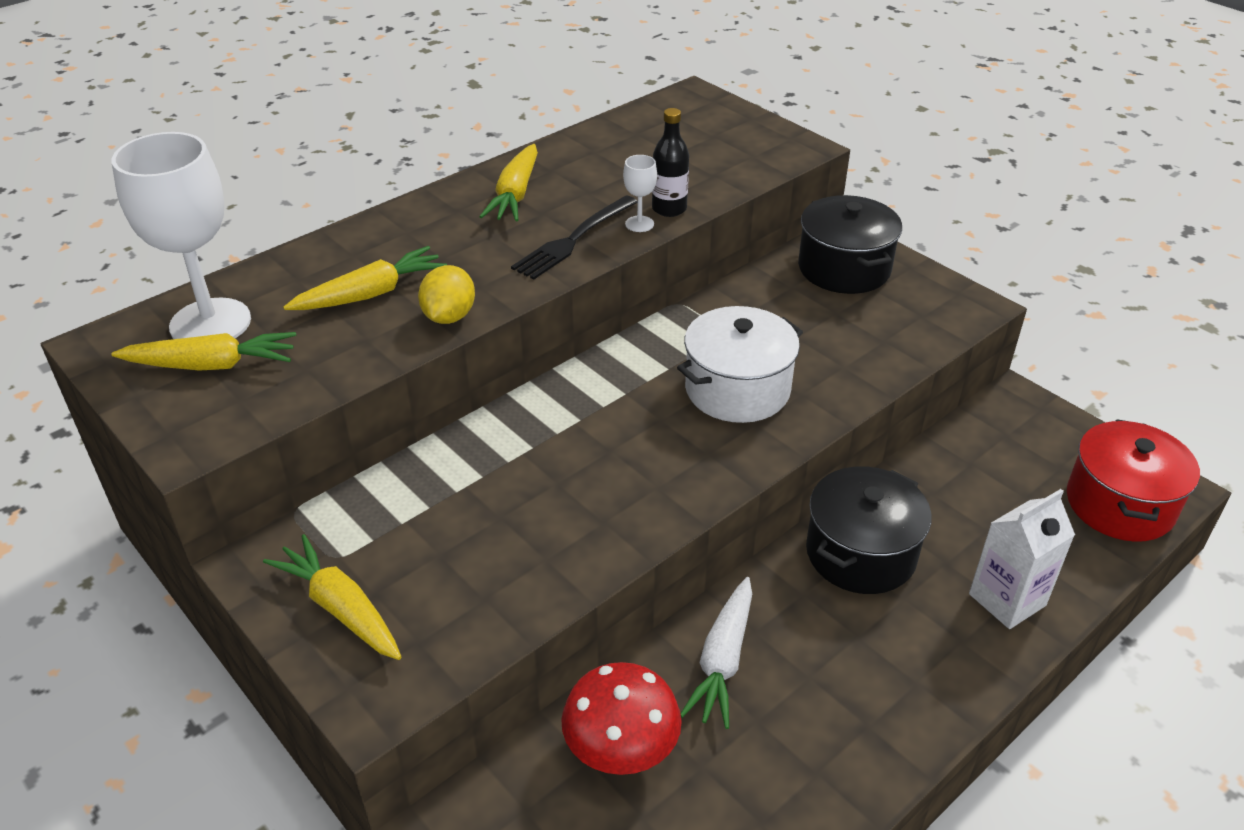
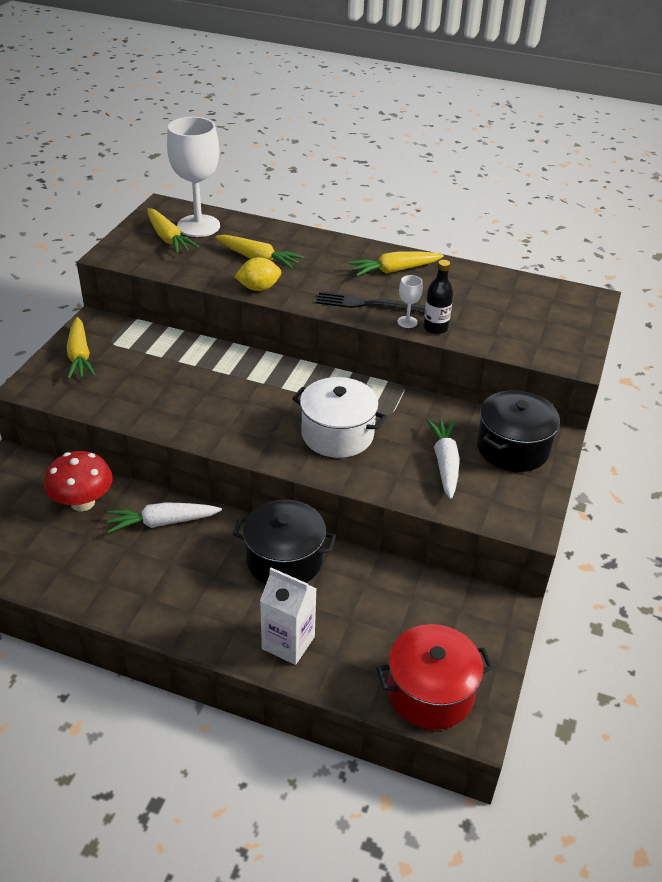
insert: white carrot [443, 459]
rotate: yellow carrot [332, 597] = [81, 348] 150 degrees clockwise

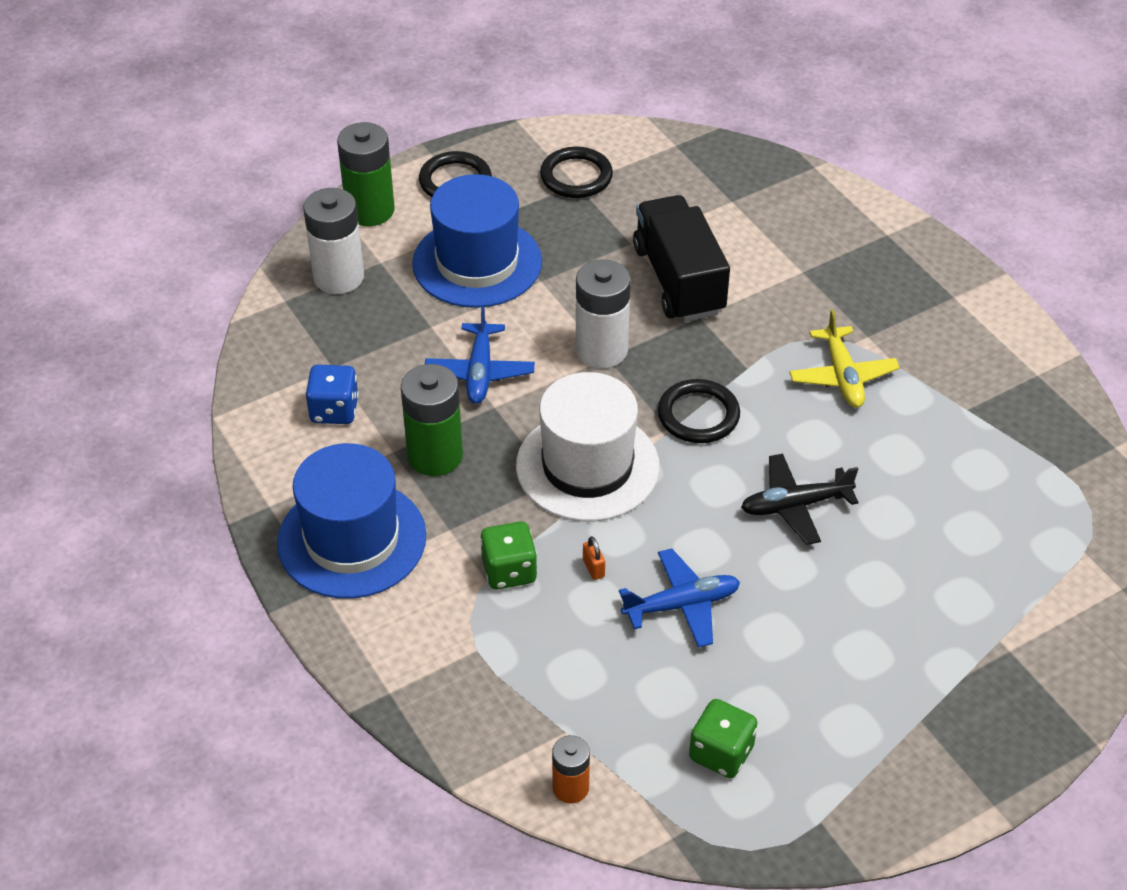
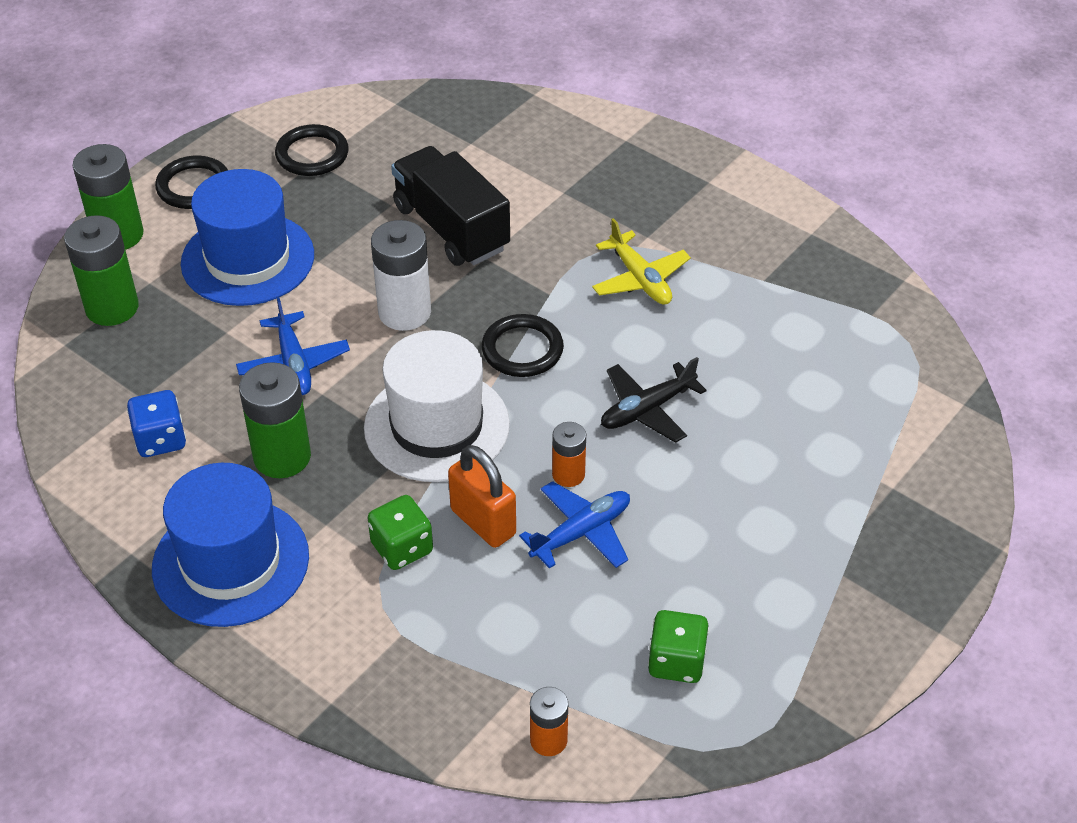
insert: orange battery [569, 454]
recolor: white battery [333, 241] to green battery [101, 270]
resize: orange padlock [594, 558] = [482, 496] x2.36

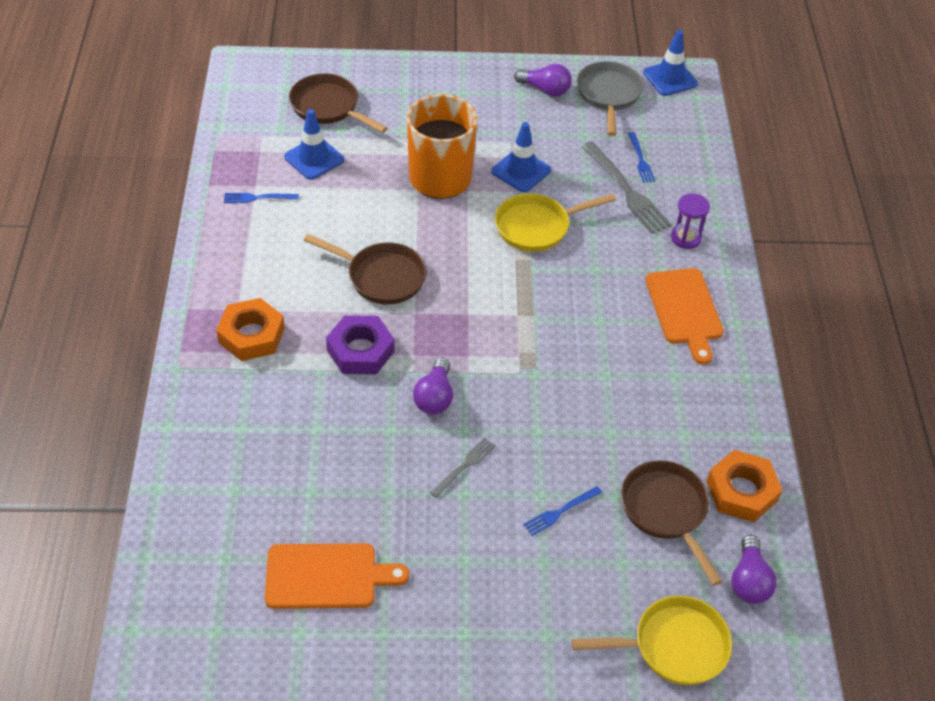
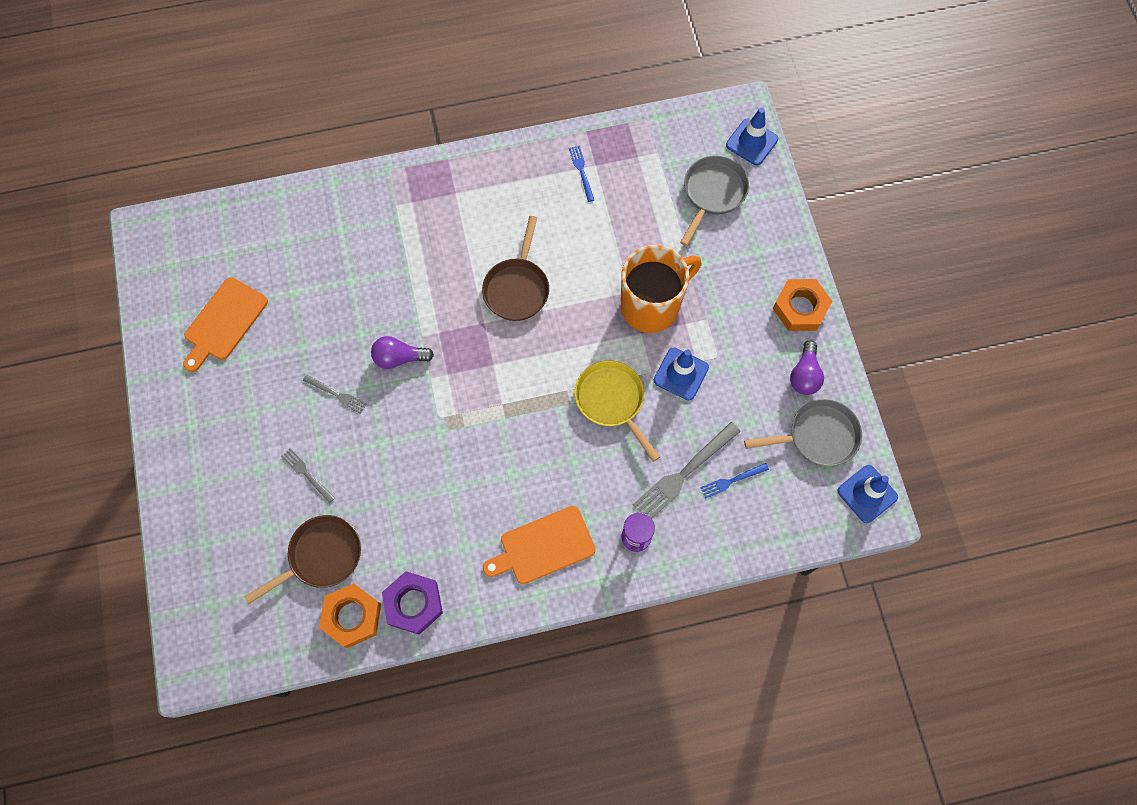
delete: purple light bulb [754, 569]; yellow pan [652, 640]
move: blue traffic cone [314, 144] to [752, 136]; orange nut [250, 329] to [802, 305]; purple nut [360, 344] to [412, 603]
recolor: brown pan [338, 103] to grey pan [714, 201]; blue fork [562, 511] to grey fork [308, 476]
rotate: orange cutting board [337, 576] = [225, 324] 45 degrees clockwise

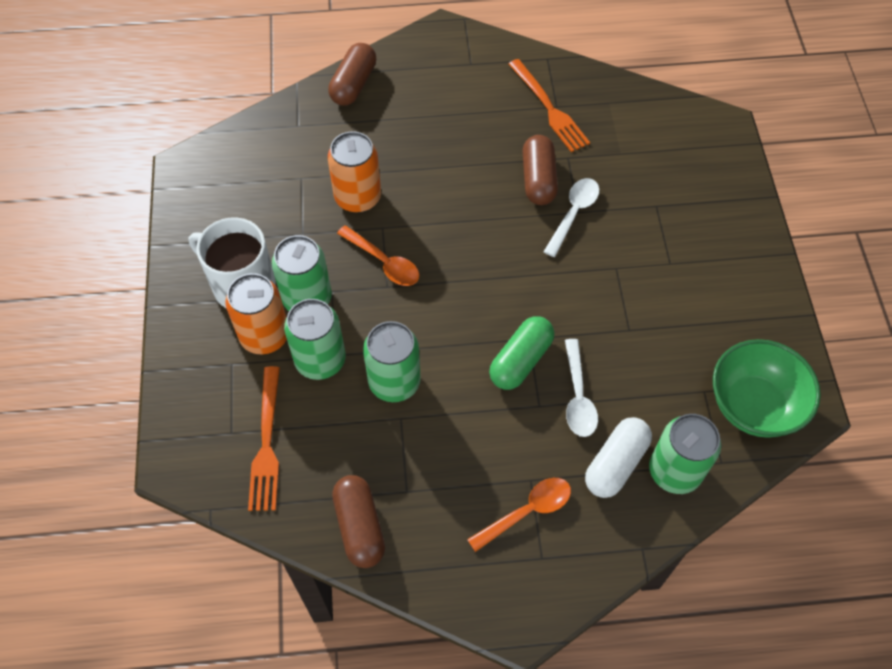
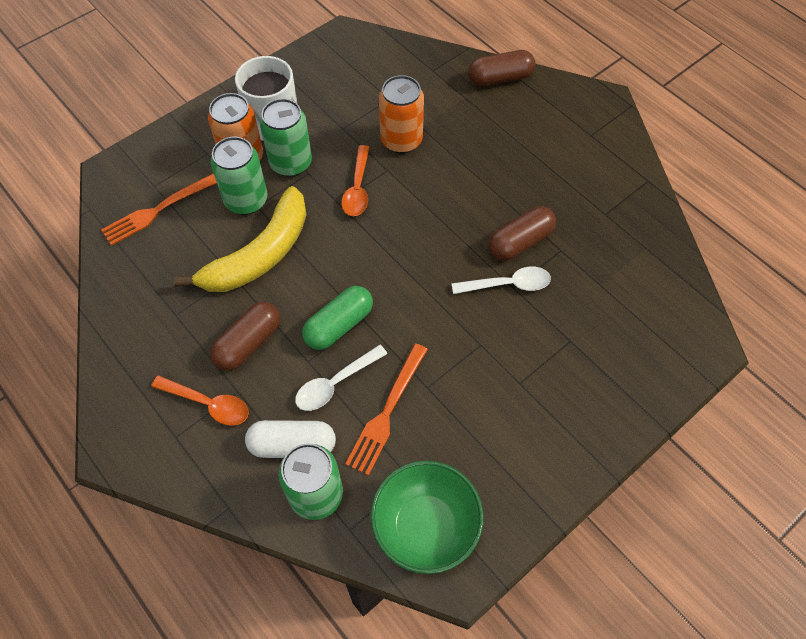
move: orange fork [549, 105] to [386, 409]; brown capsule [358, 521] to [245, 336]
replace: green can [392, 361] to yellow banana [240, 239]
rotate: green capsule [521, 353] = [337, 318] 45 degrees counterclockwise

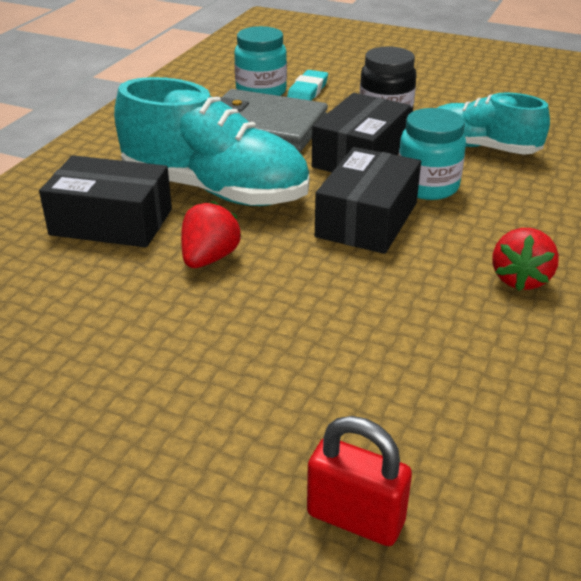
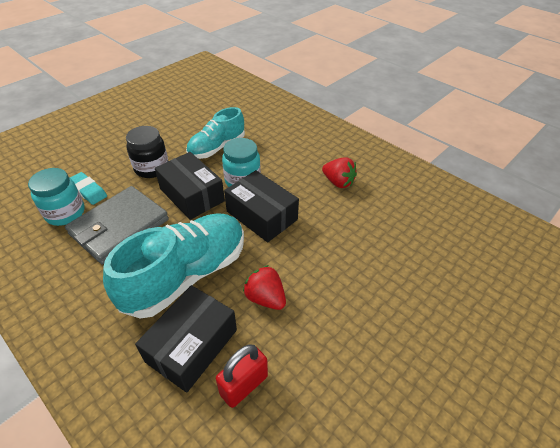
move: red padlock [359, 481] to [242, 376]

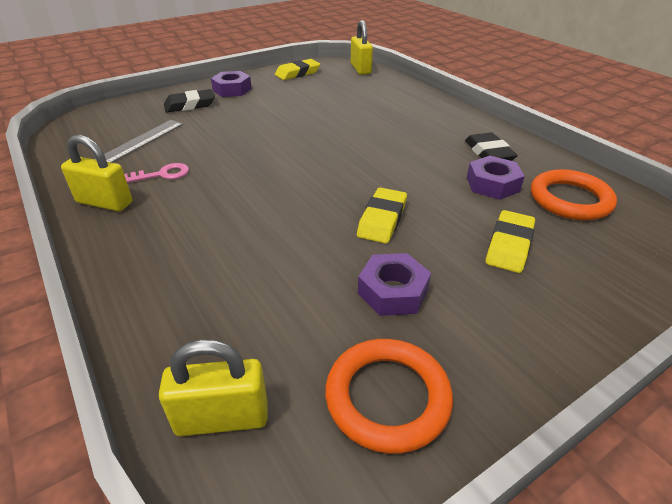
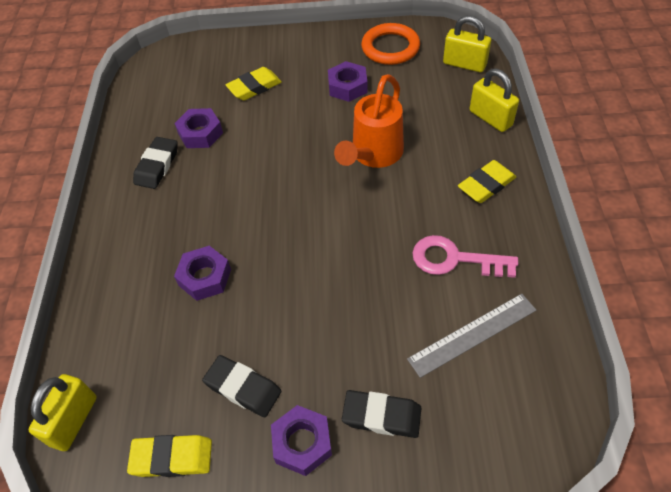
delete: orange ring [574, 194]
insert: orange watering can [369, 121]; purple nut [202, 273]; black eraser [241, 386]
move: yellow padlock [96, 173] to [494, 100]; yellow eraser [382, 215] to [487, 181]
resize: pink key [156, 173] = [465, 256] x1.54

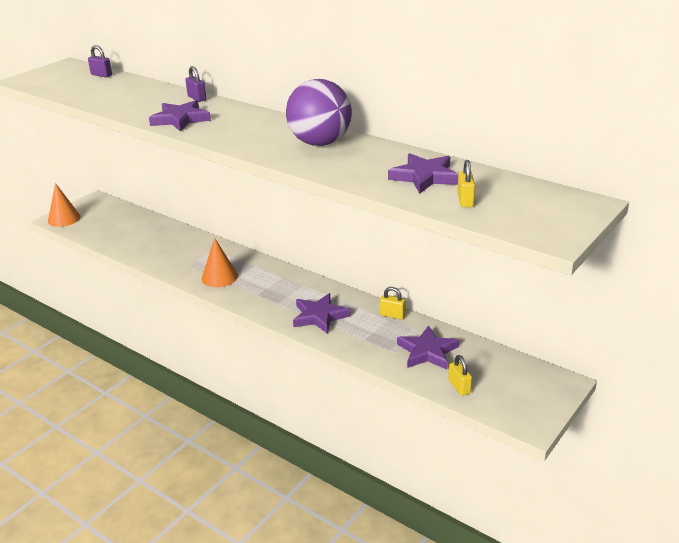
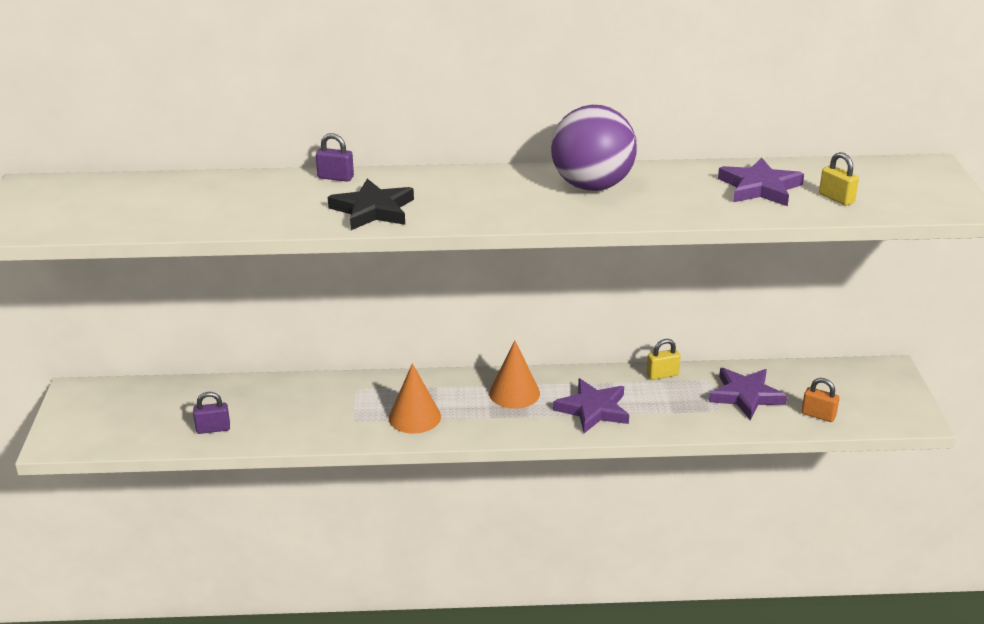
move: purple padlock [100, 61] to [211, 413]; orange cone [64, 205] to [514, 374]
recolor: purple star [180, 116] to black star [371, 204]; yellow padlock [460, 375] to orange padlock [820, 400]

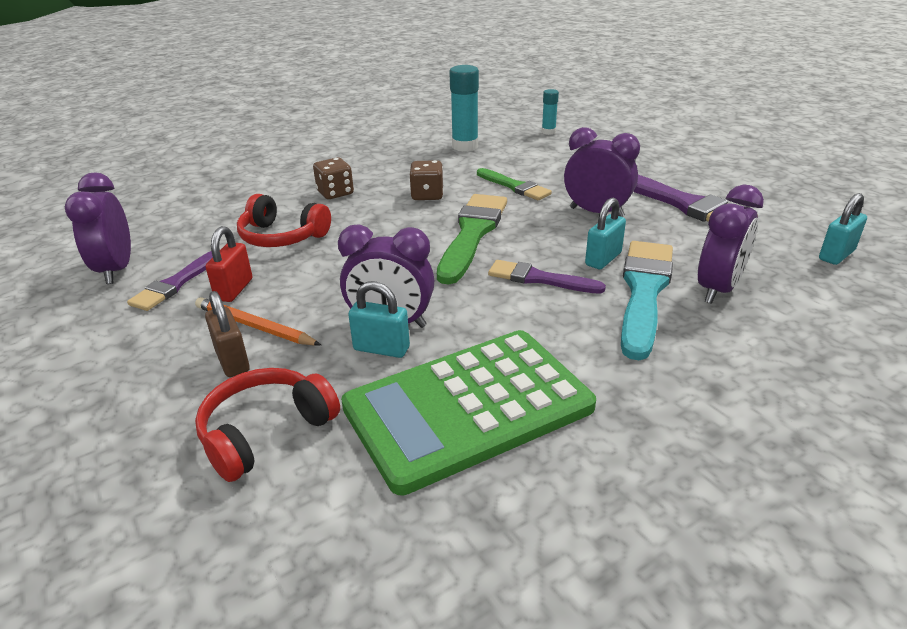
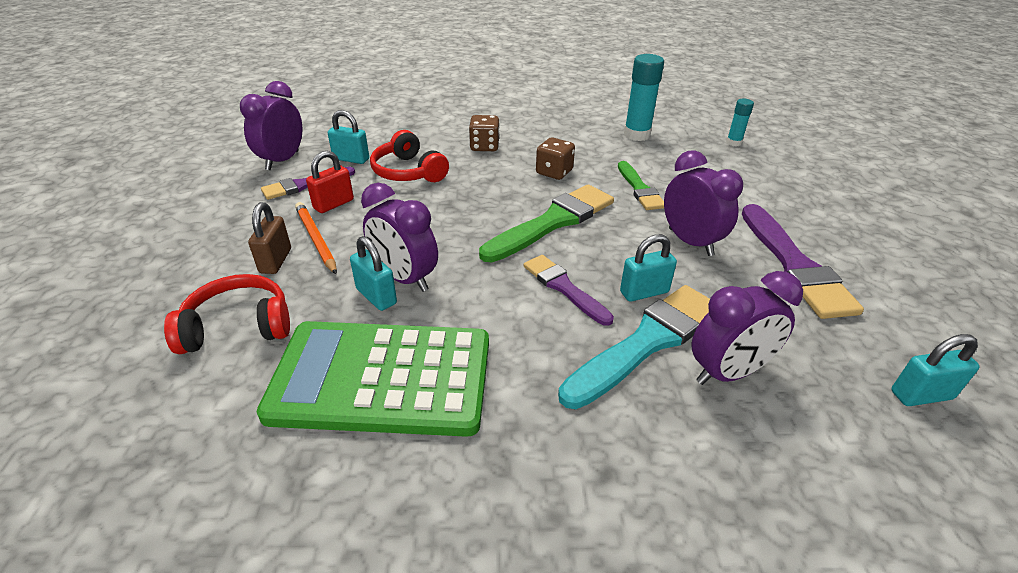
insert: turquoise padlock [348, 137]

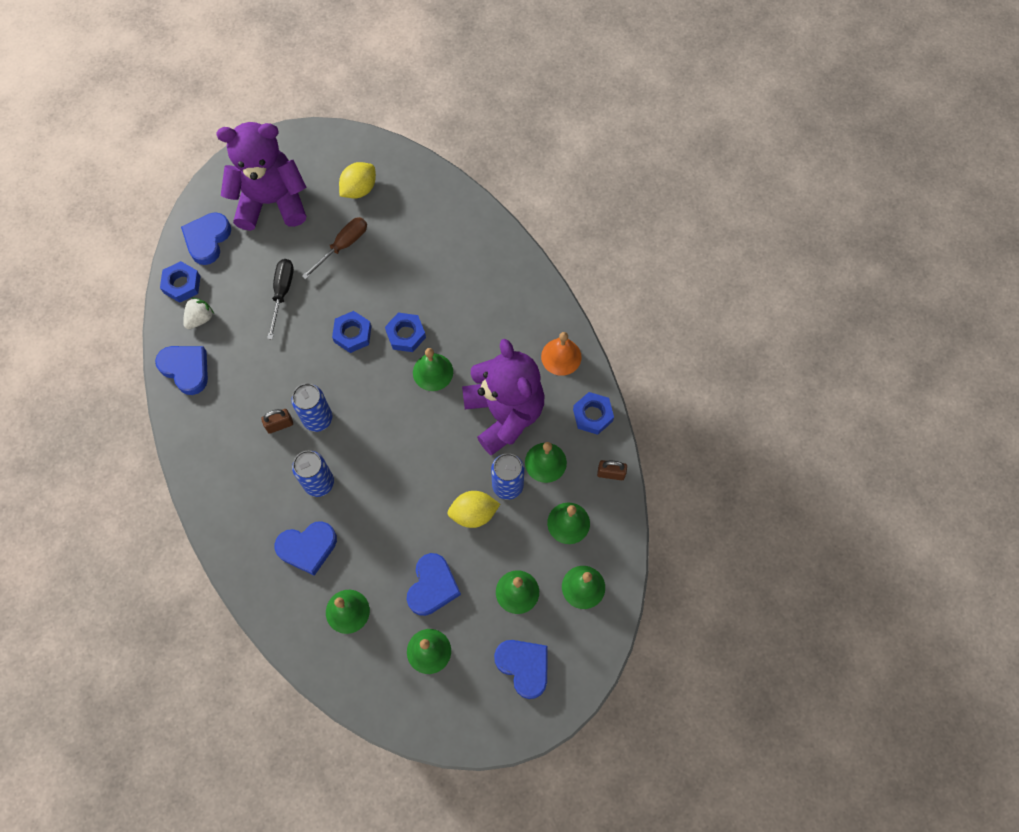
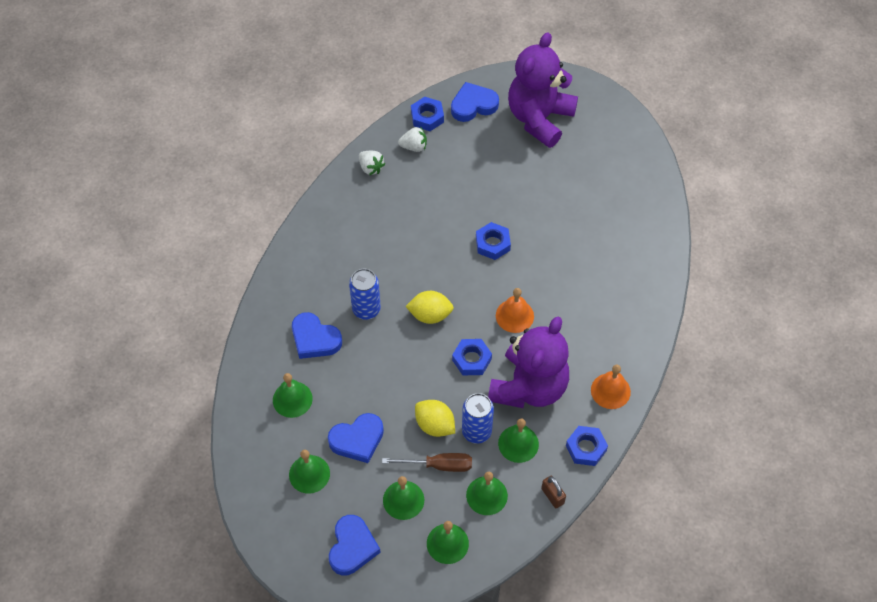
delete: black screwdriver [280, 299]; blue can [311, 407]; brown padlock [277, 421]
move: yellow lemon [357, 180] to [429, 307]; brown screwdriver [334, 248] to [427, 462]; blue nut [405, 332] to [472, 357]
replace: blue heart [181, 370] to white strawberry [372, 163]
recolor: green bell [433, 369] to orange bell [515, 310]
rotate: purple teddy bear [261, 176] = [543, 90] 105 degrees counterclockwise

